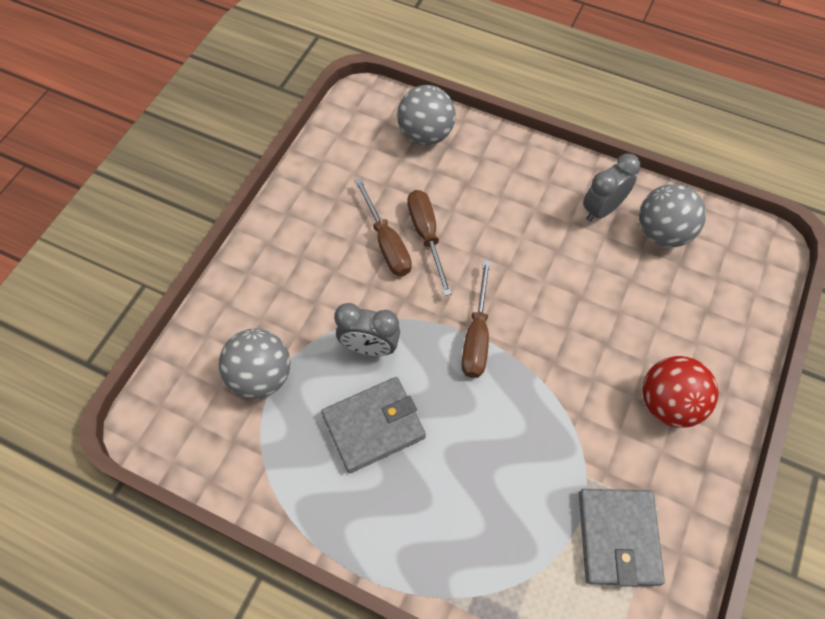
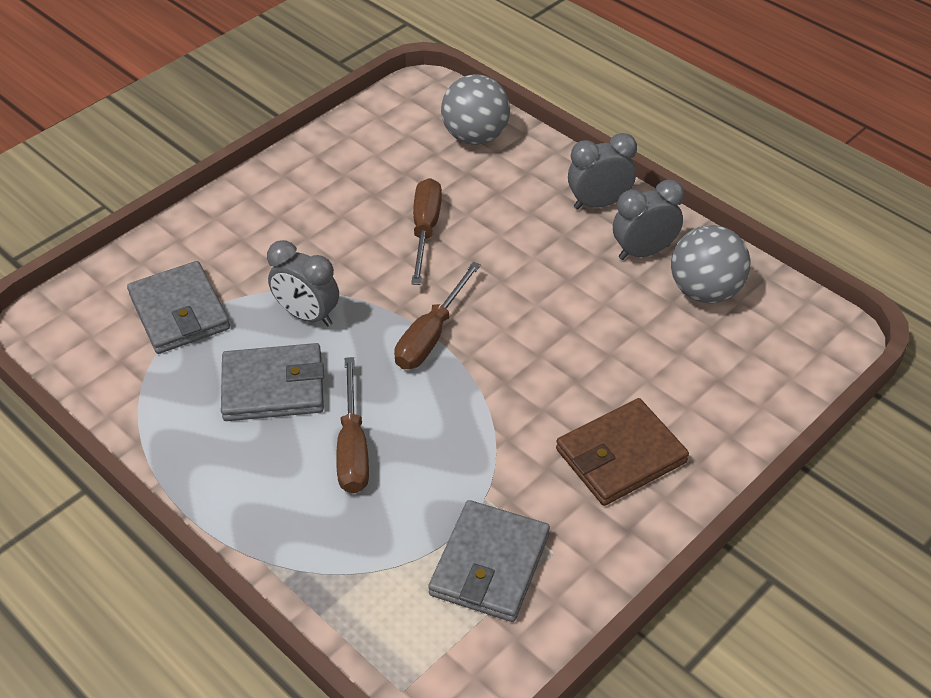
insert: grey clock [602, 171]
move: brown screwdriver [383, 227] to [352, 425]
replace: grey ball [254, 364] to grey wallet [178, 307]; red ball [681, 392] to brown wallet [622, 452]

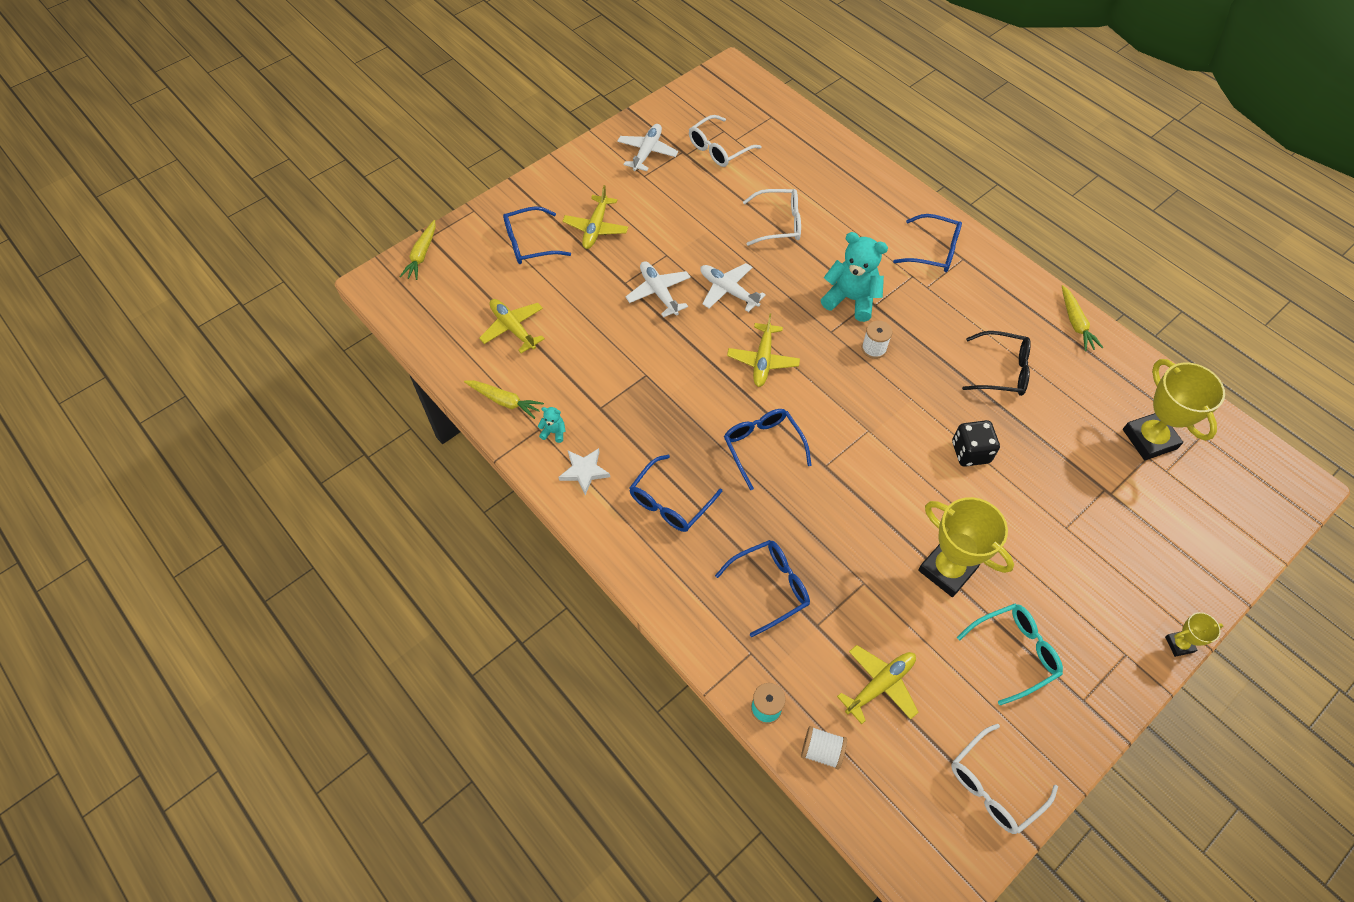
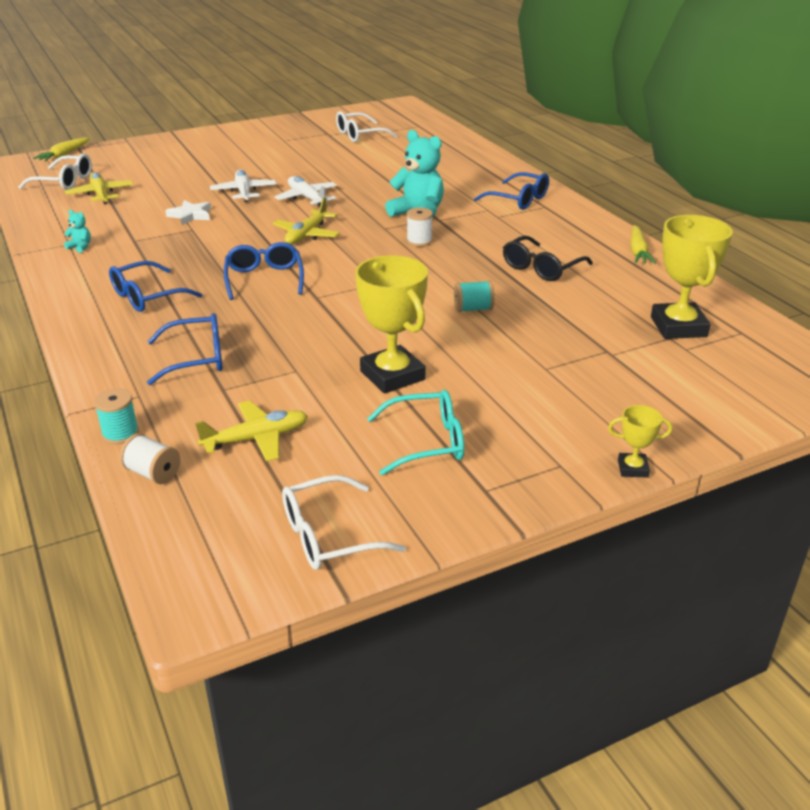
delete: white plane [647, 147]; yellow plane [595, 217]; blue glasses [537, 235]; yellow carrot [504, 399]
move: white glasses [772, 217] to [55, 171]; white star [584, 471] to [188, 212]
replace: black dice [976, 443] to turquoise spool [474, 296]
rotate: black glasses [996, 363] = [548, 258] 105 degrees clockwise

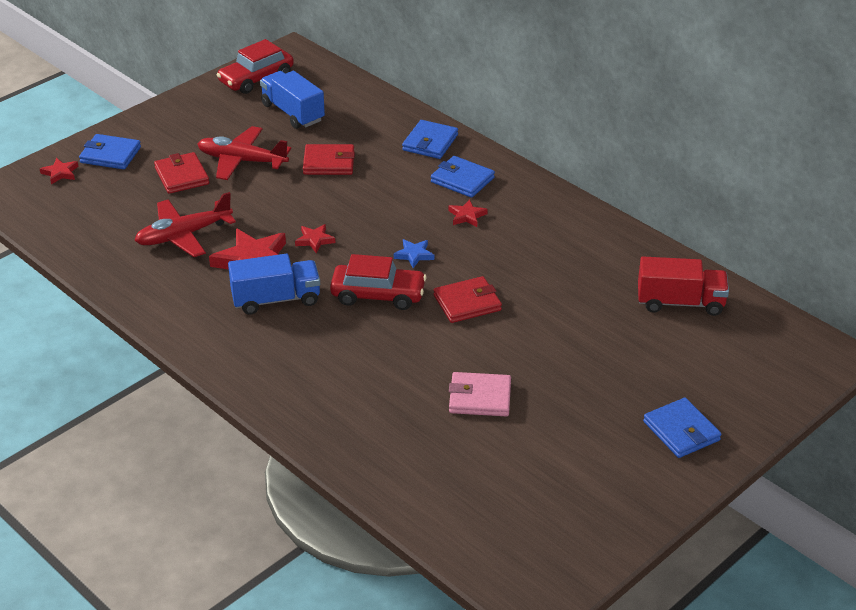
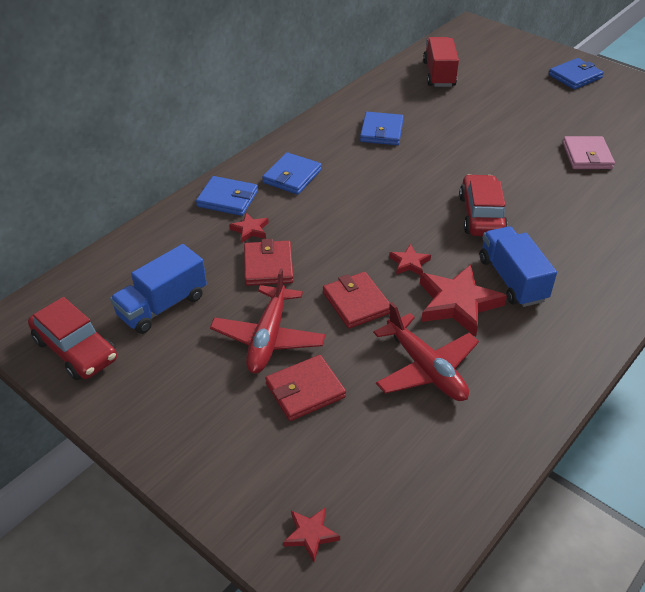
delete: blue star [414, 253]
move: blue wallet [110, 151] to [382, 128]; red star [468, 213] to [249, 228]; red wallet [468, 299] to [356, 300]

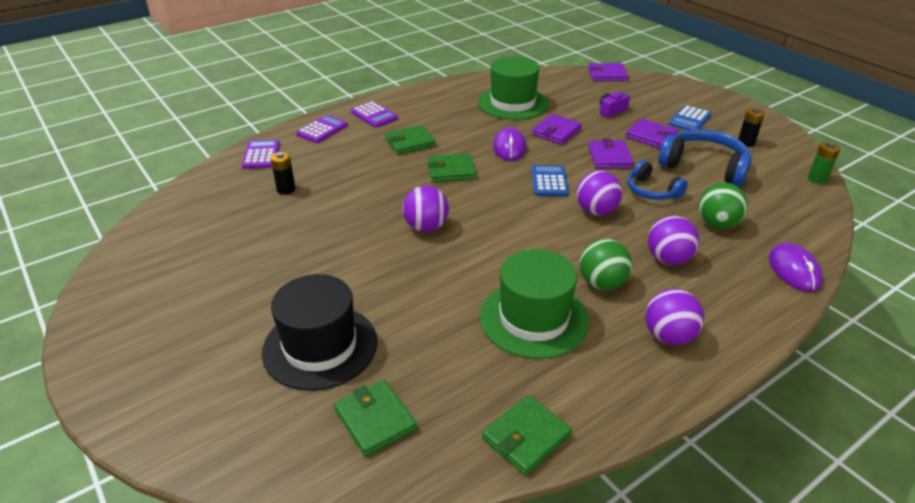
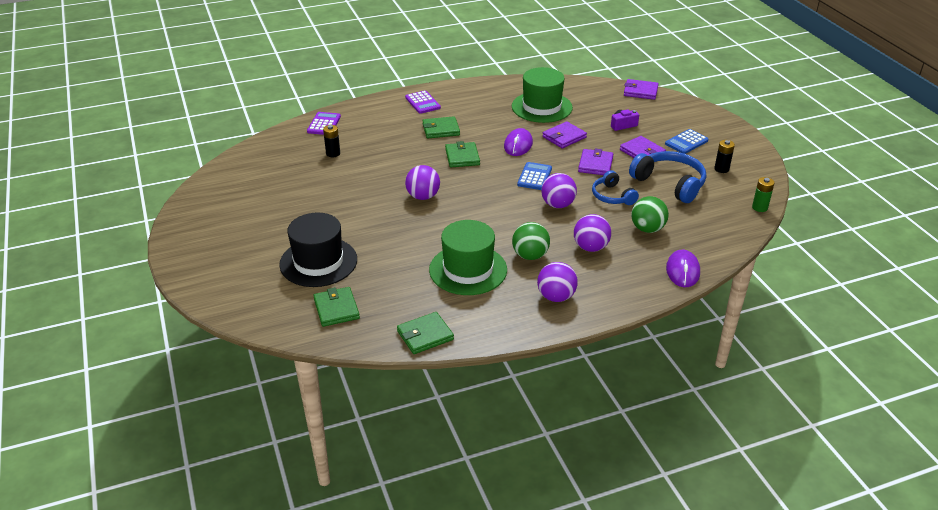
delete: purple calculator [322, 129]
rotate: green wallet [452, 167] = [462, 154] 75 degrees clockwise

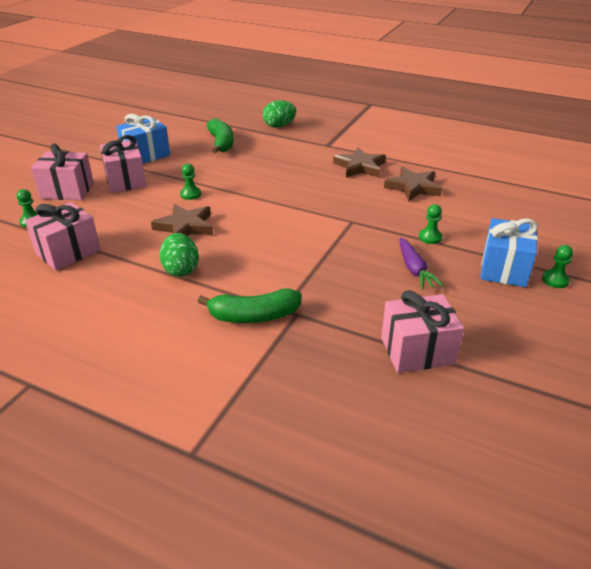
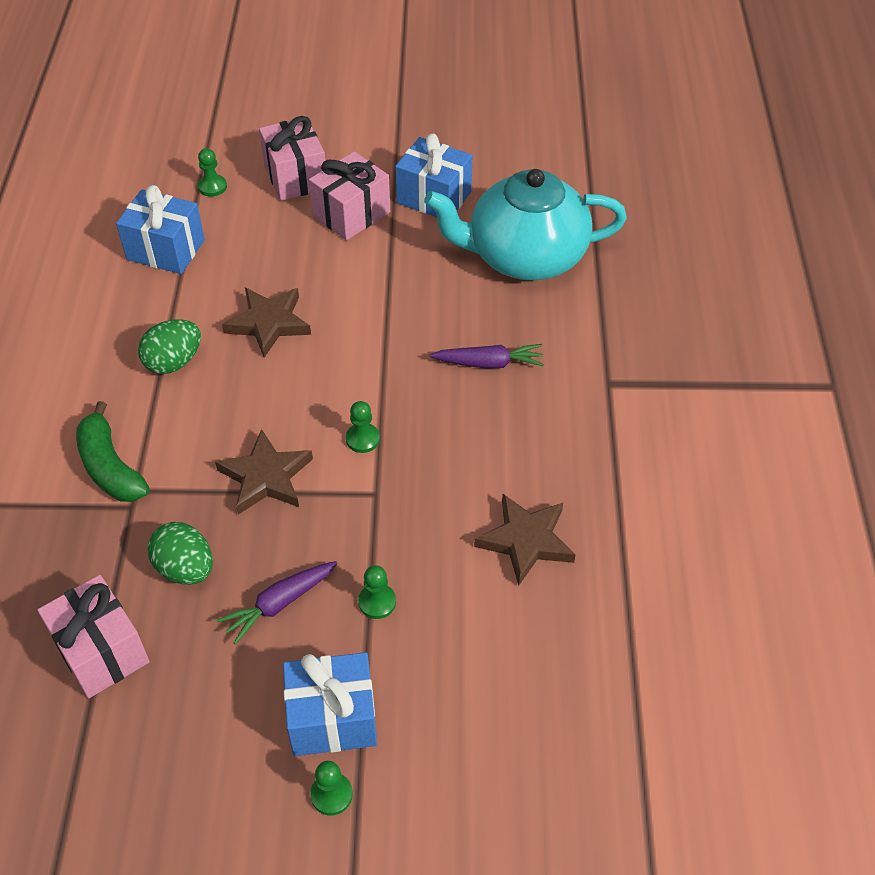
insert: purple carrot [487, 356]
move: green egg [279, 114] to [180, 553]; brown star [359, 162] to [264, 472]; green pawn [190, 181] to [363, 427]
replace: green banana [220, 136] to turquoise teapot [525, 224]
recolor: pink gift [63, 236] to blue gift [160, 229]

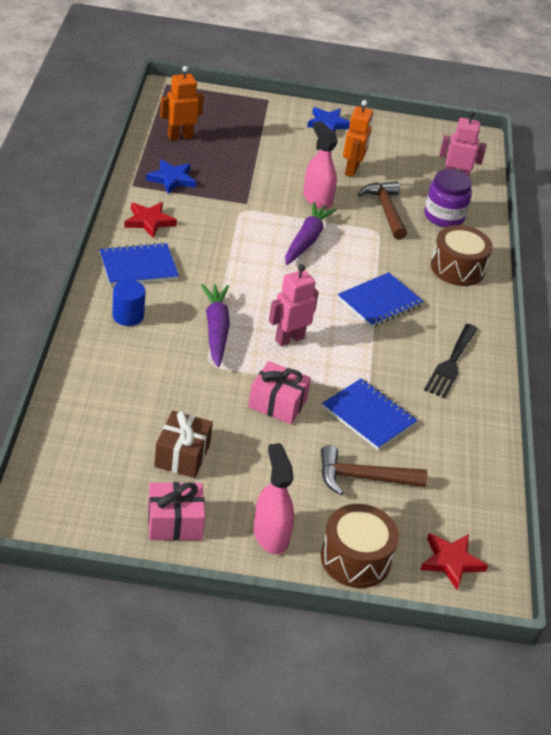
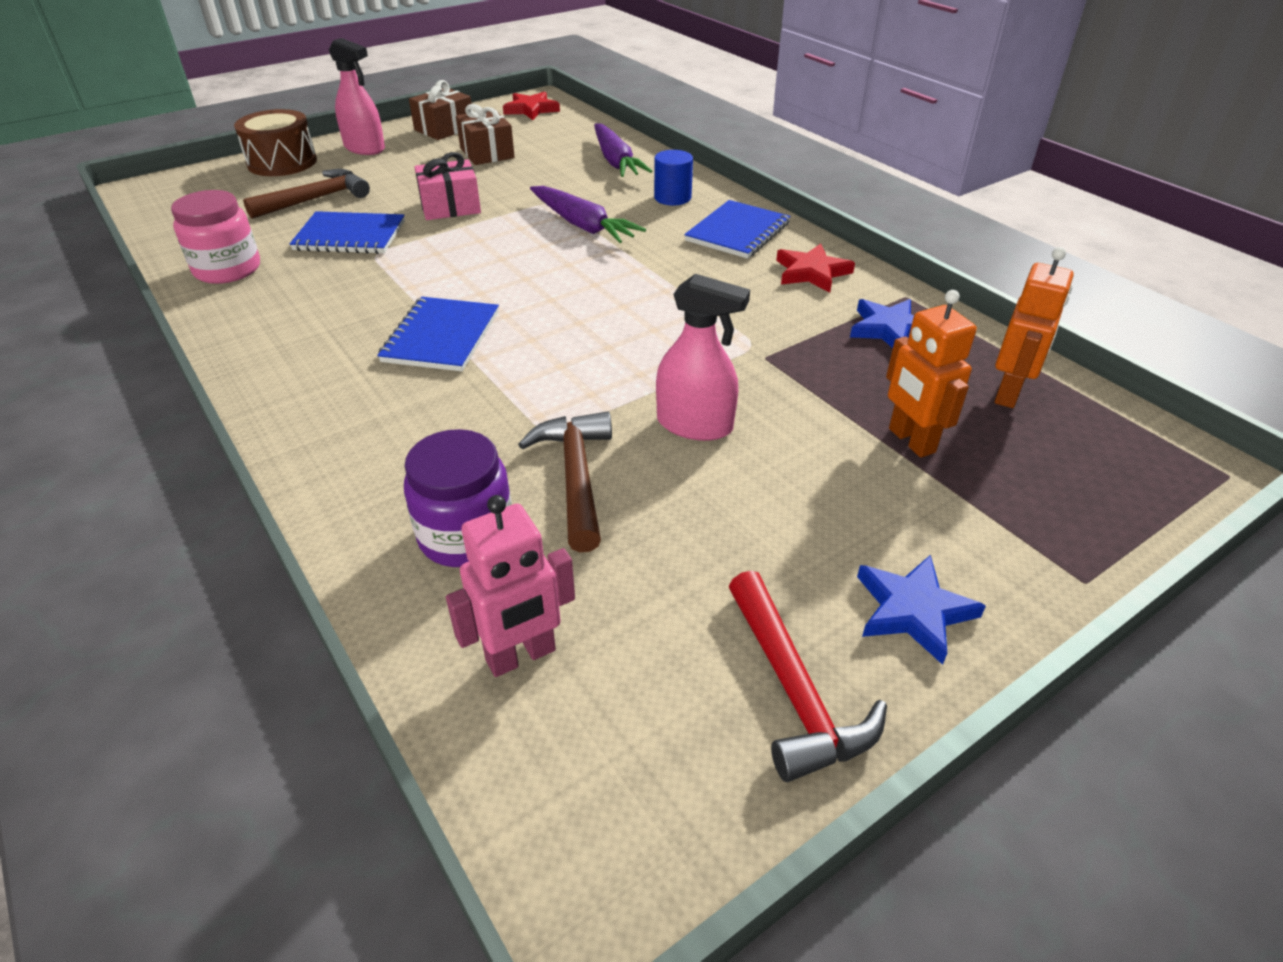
delete: brown drum [462, 255]; pink robot [294, 305]; black fork [451, 361]
insert: pink jar [215, 237]; red hammer [808, 676]
move: orange robot [358, 138] to [931, 374]; purple carrot [311, 233] to [623, 150]; red star [454, 561] to [531, 106]
recolor: pink gift [176, 511] to brown gift [440, 110]
rotate: brown hammer [382, 210] = [565, 482] 135 degrees counterclockwise

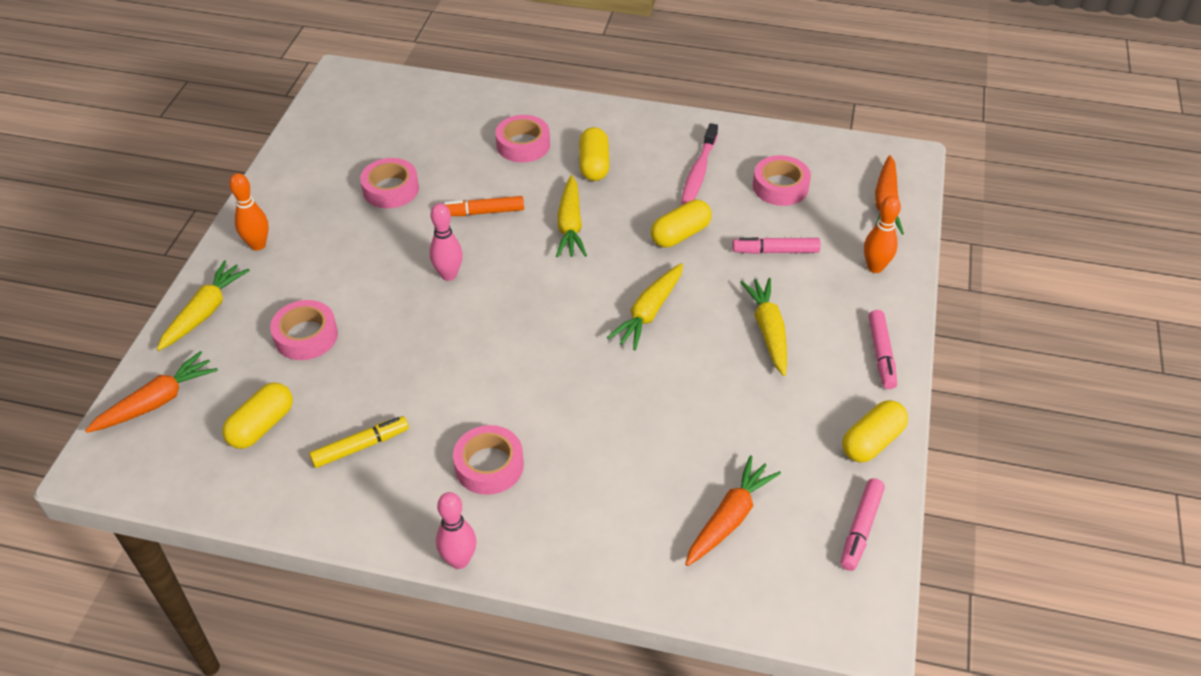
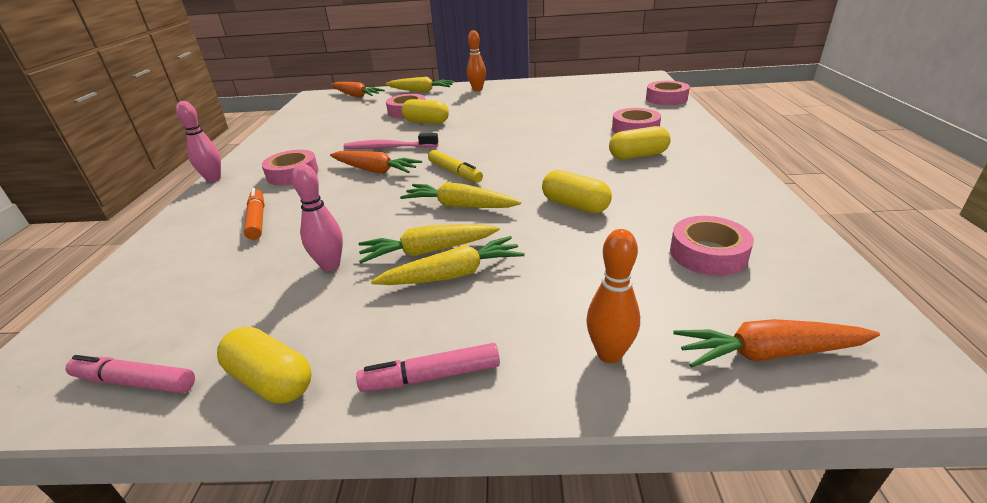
delete: pink marker [776, 245]
move: pink toothbrush [699, 164] to [391, 141]; pink tape [389, 183] to [668, 93]; yellow carrot [571, 216] to [429, 243]; orange marker [484, 206] to [254, 214]; pink bowling pin [446, 242] to [317, 217]; yellow capsule [257, 415] to [425, 111]; yellow marker [359, 442] to [455, 166]; orange carrot [733, 510] to [376, 162]

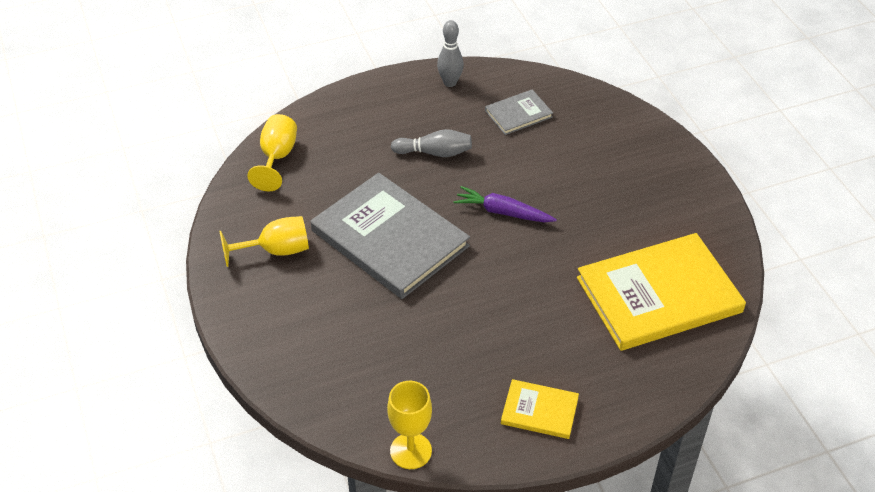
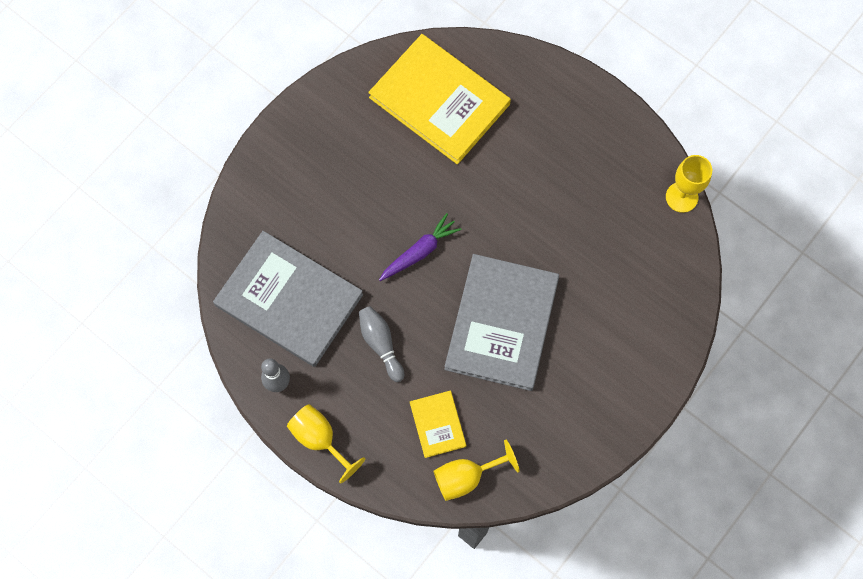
move: yellow goblet [264, 241] to [326, 444]; yellow book [540, 409] to [438, 424]
rotate: purple carrot [505, 204] = [420, 247] 120 degrees counterclockwise
resize: grey book [519, 112] = [288, 299] x2.13

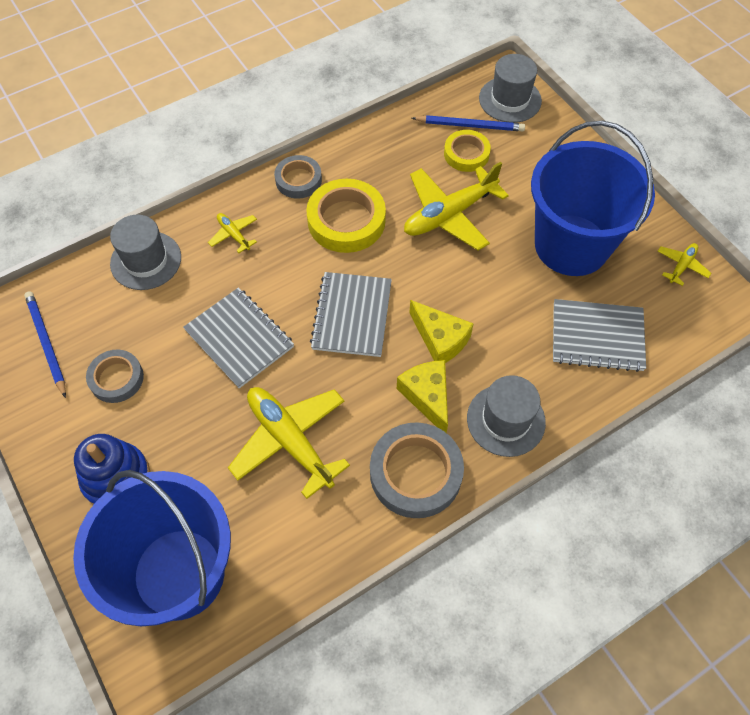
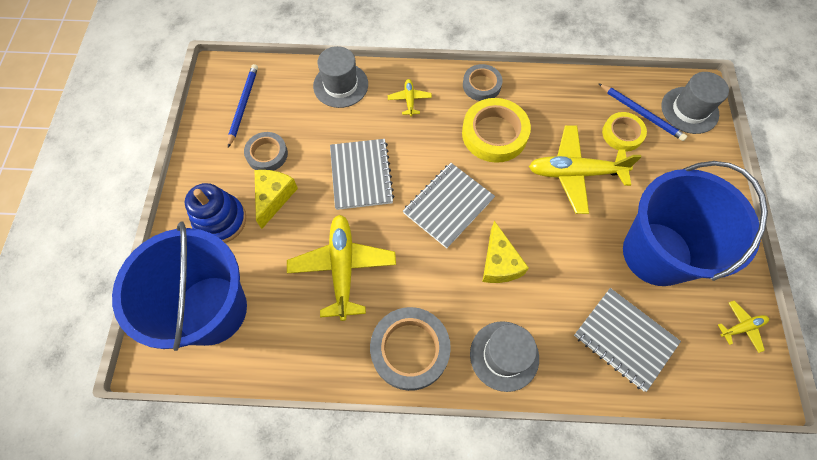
move: yellow cheese [422, 396] to [276, 199]

